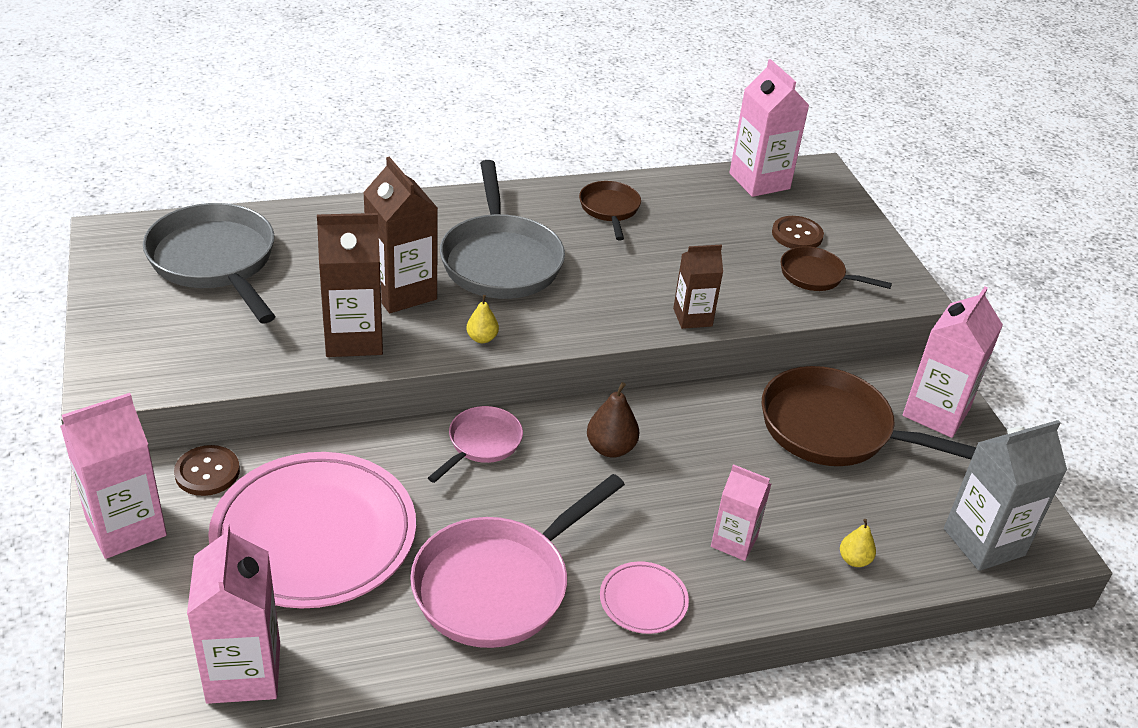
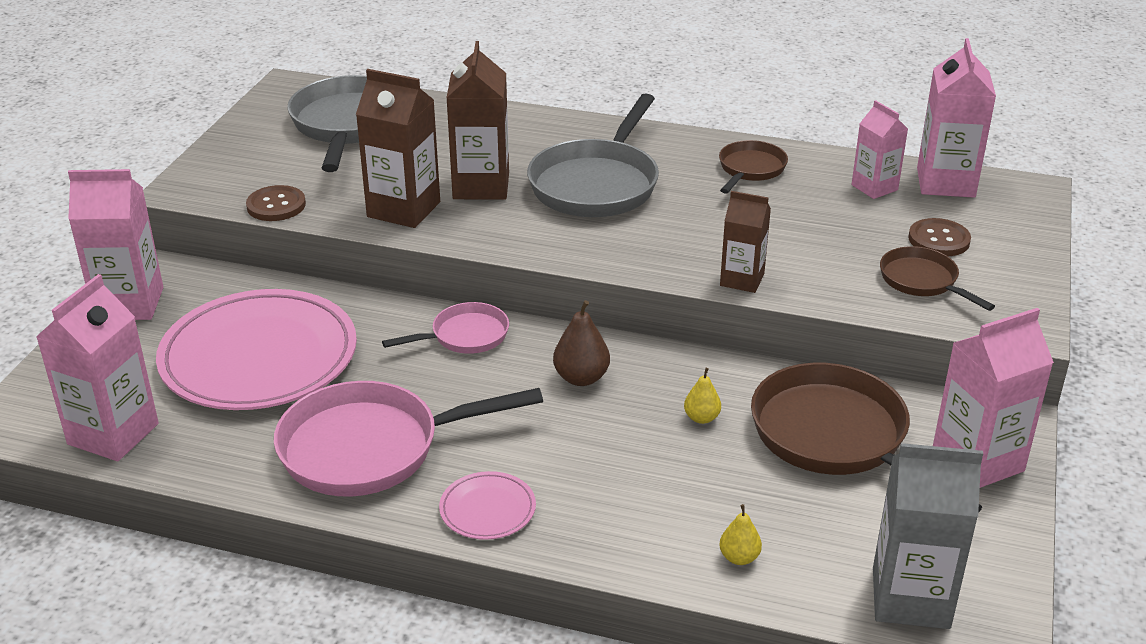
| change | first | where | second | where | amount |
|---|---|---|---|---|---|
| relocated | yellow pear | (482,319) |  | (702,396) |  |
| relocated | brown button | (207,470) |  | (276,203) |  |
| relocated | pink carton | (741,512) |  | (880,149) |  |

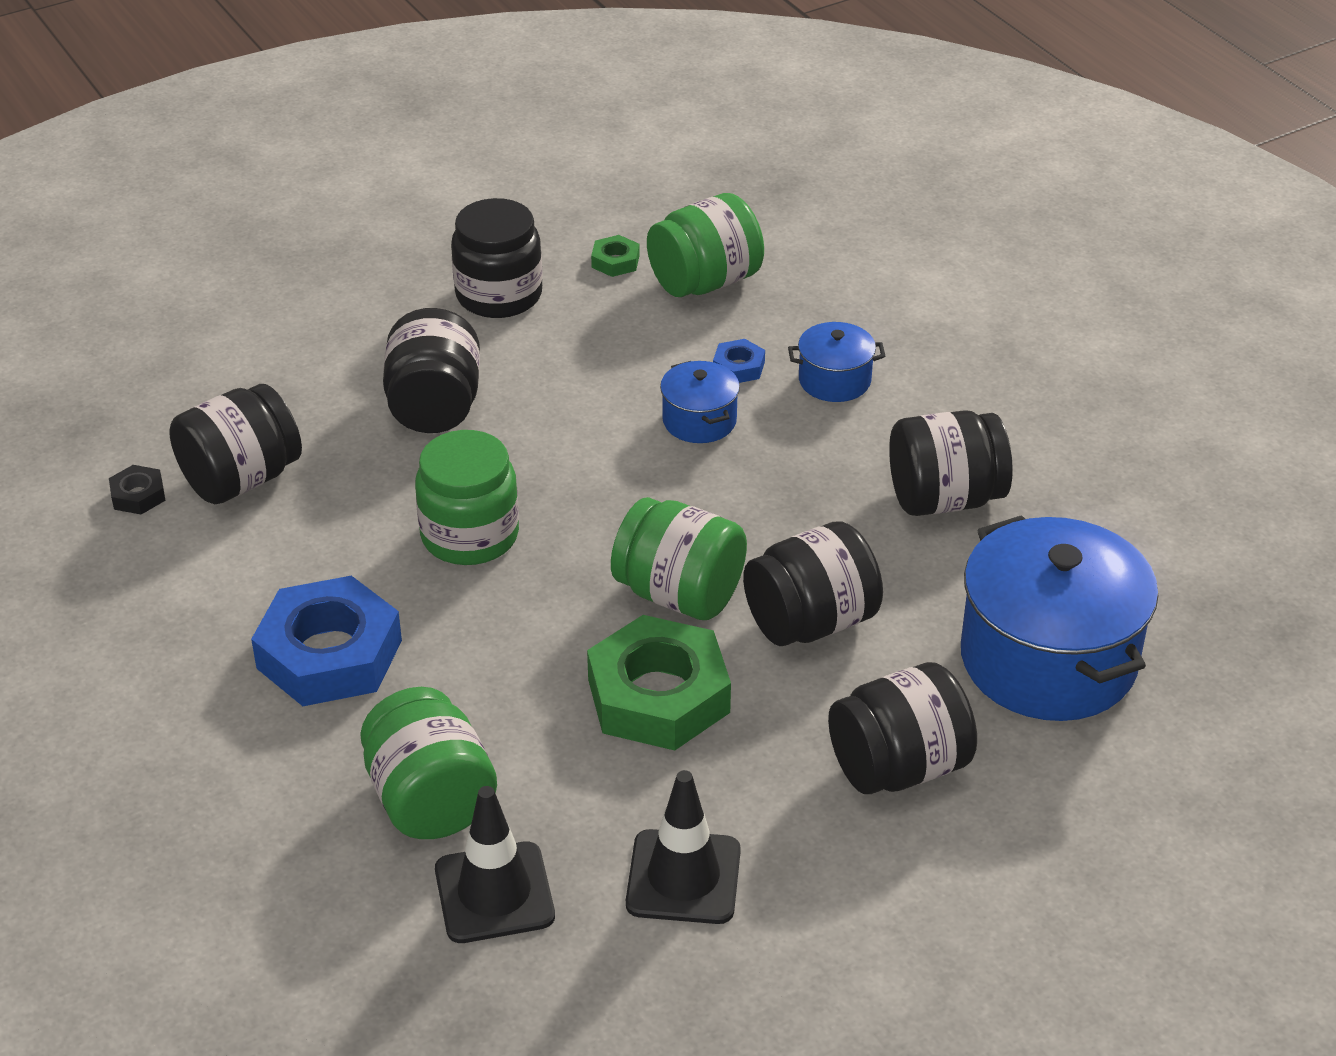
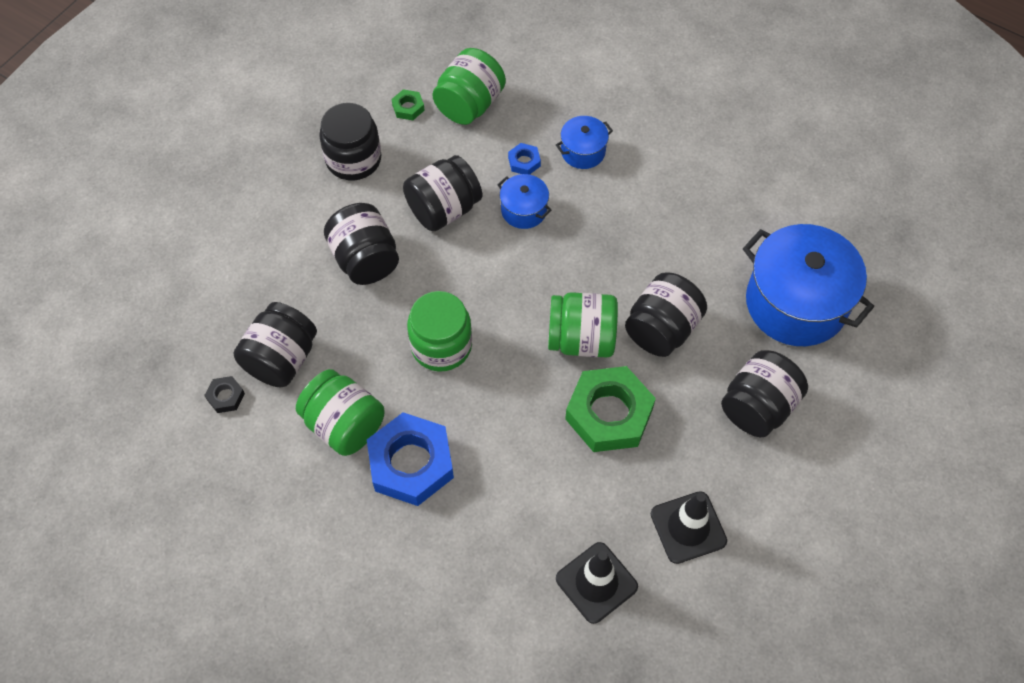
| change | first | where | second | where | amount |
|---|---|---|---|---|---|
| relocated | black jar | (951,463) |  | (442,193) |  |
| relocated | green jar | (428,763) |  | (340,412) |  |

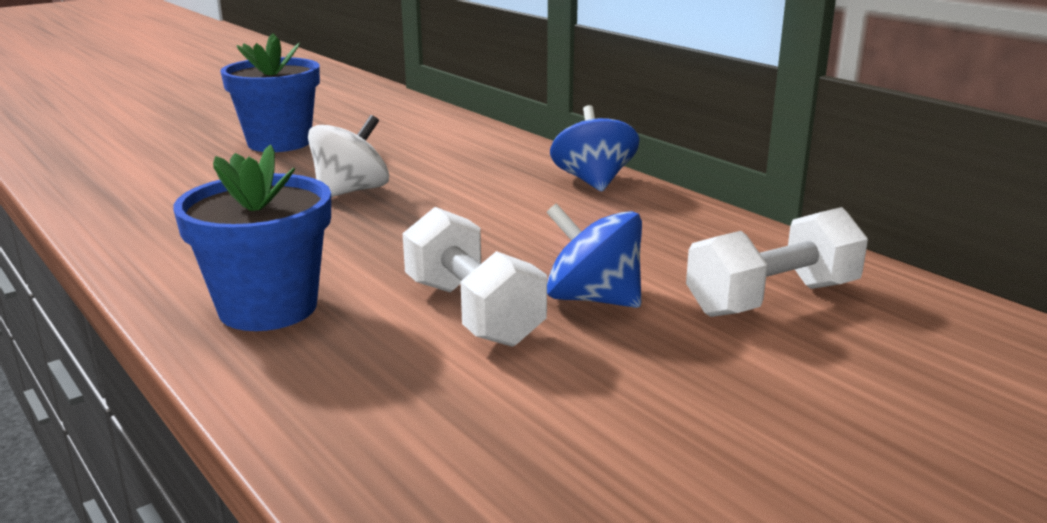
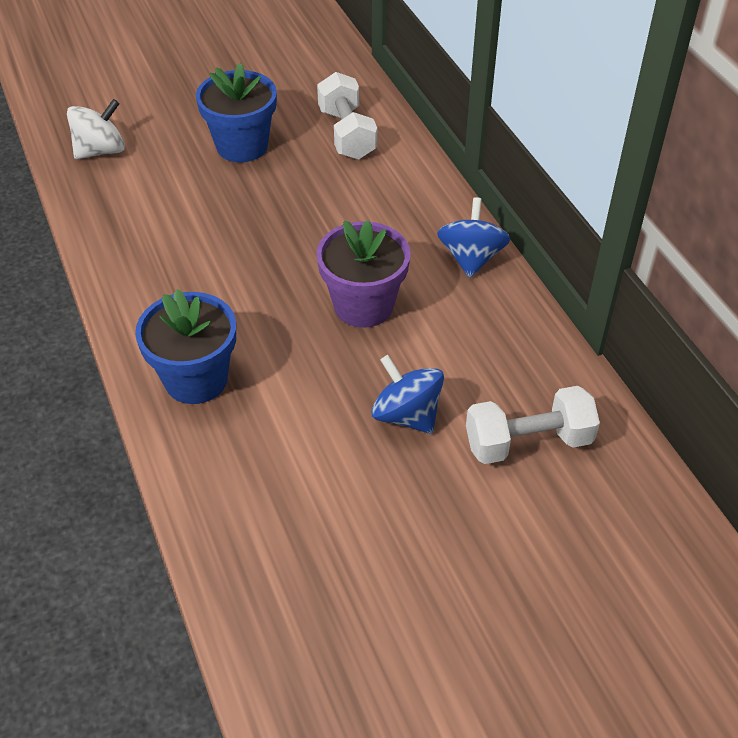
| change | first | where | second | where | amount |
|---|---|---|---|---|---|
| relocated | white spinning top | (348,156) |  | (96,129) |  |
| relocated | white dumbbell | (474,277) |  | (347,116) |  |
| appeared |  |  | purple flower pot | (363,274) |  |

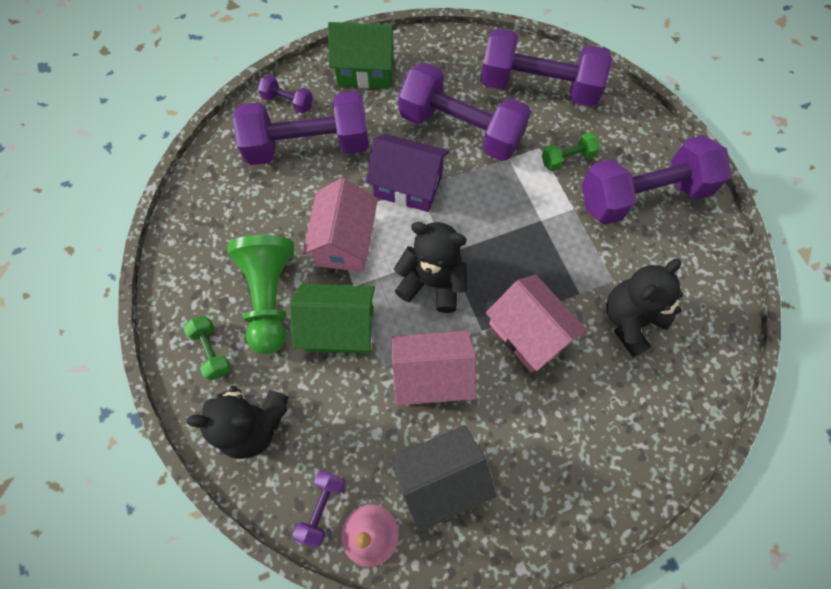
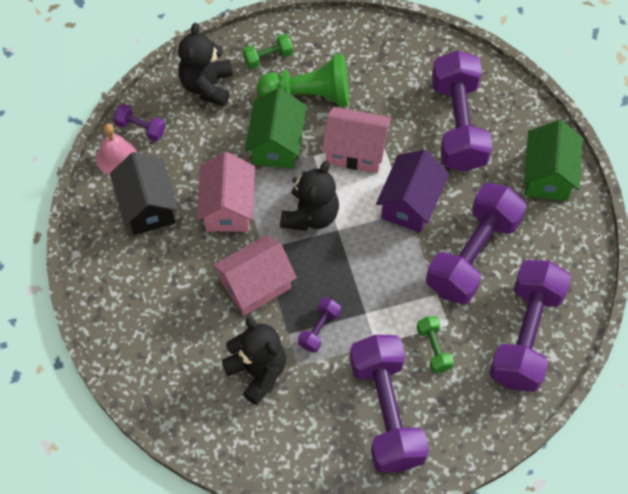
| change | first | where | second | where | amount |
|---|---|---|---|---|---|
| relocated | purple dumbbell | (285,94) |  | (319,325) |  |

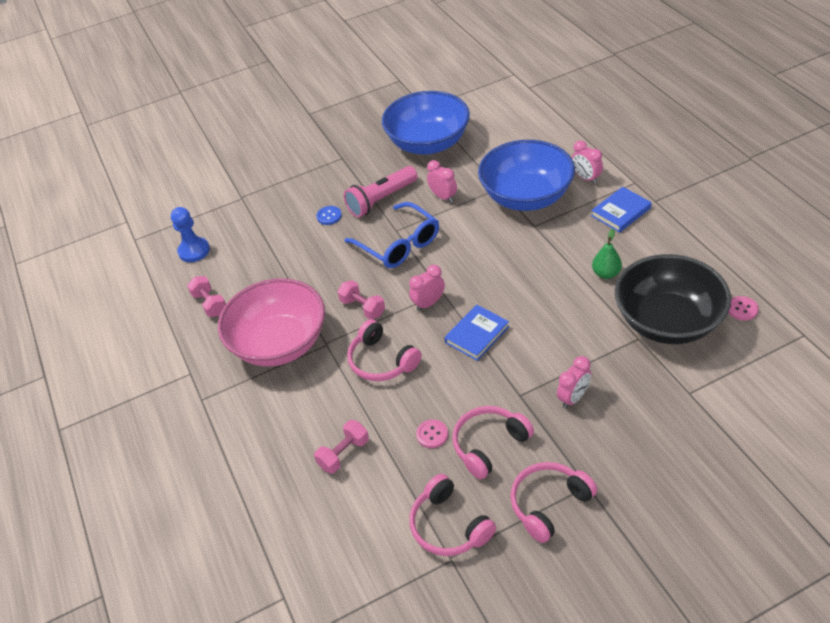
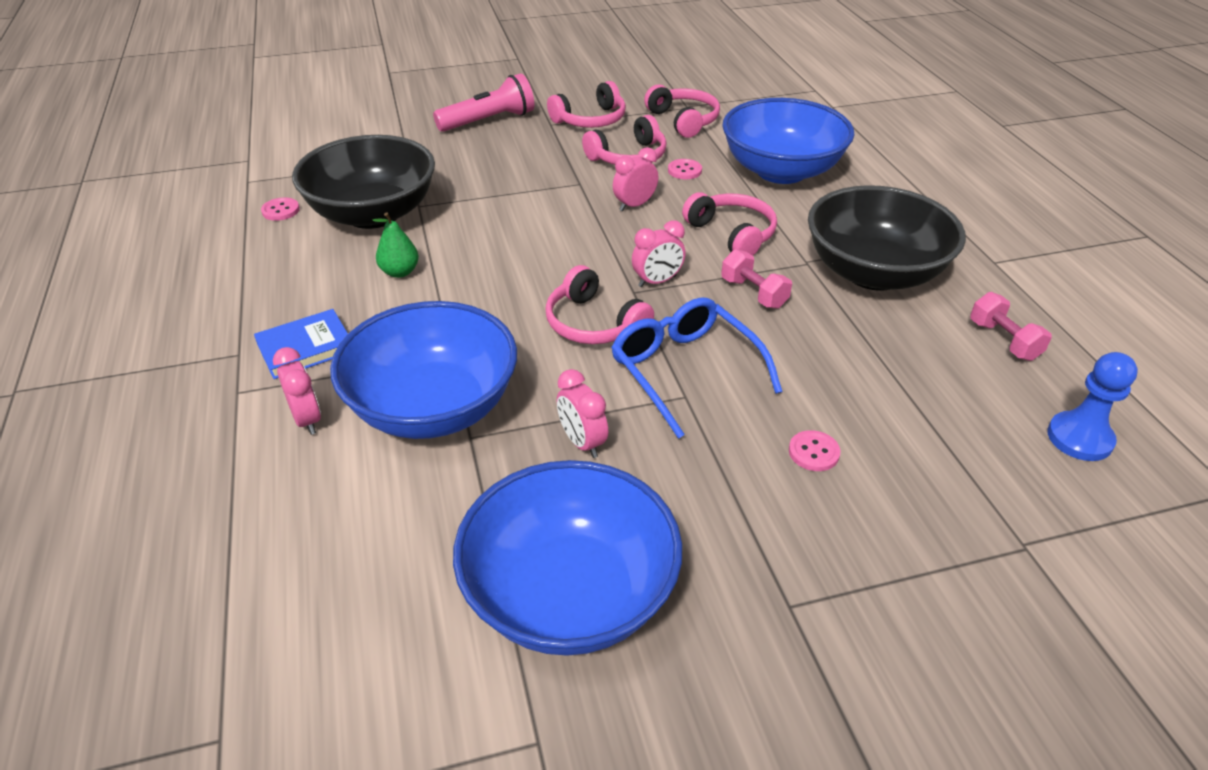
| change | first | where | second | where | amount |
|---|---|---|---|---|---|
| relocated | pink flashlight | (381,191) |  | (483,102) |  |
| colour | blue button | (329,215) | pink button | (815,450) |  |
| colour | pink bowl | (271,322) | black bowl | (887,238) |  |
| missing | blue book | (476,333) |  |  |  |
| relocated | pink clock | (574,382) |  | (635,179) |  |
| exchanged | pink dumbbell | (341,447) | blue bowl | (788,141) |  |
| appeared |  |  | pink headphones | (600,304) |  |

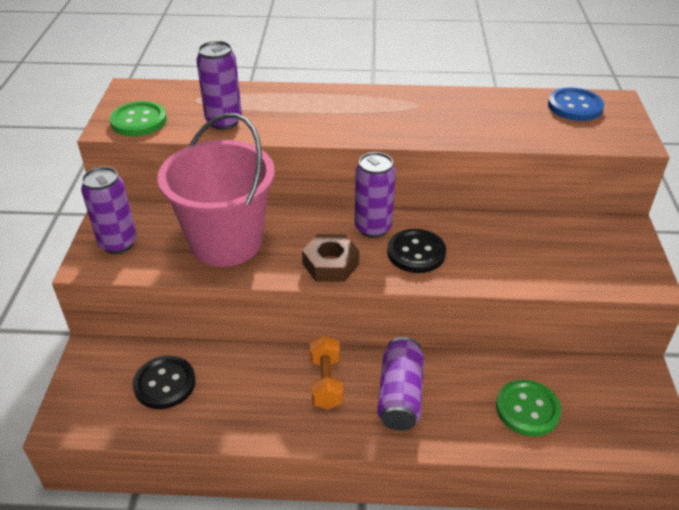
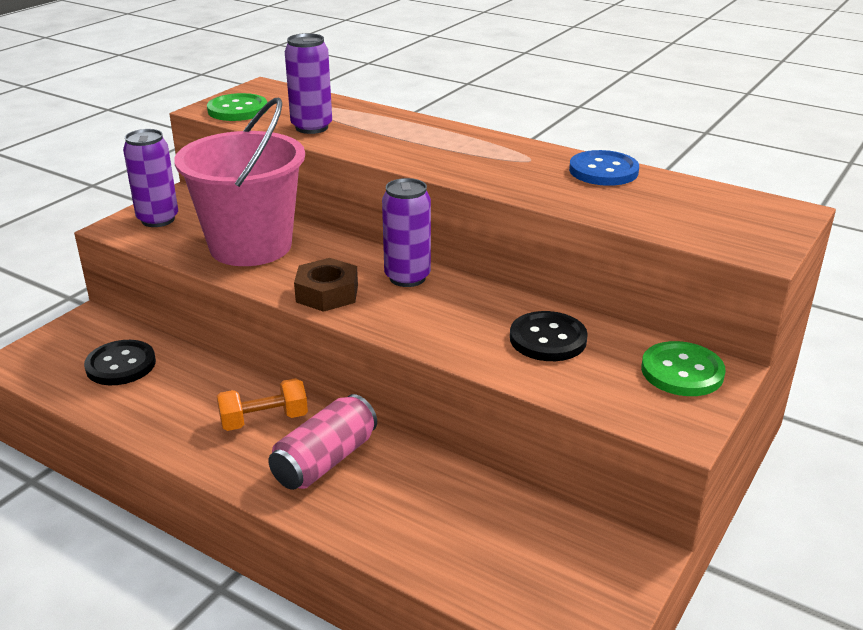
| change | first | where | second | where | amount |
|---|---|---|---|---|---|
| relocated | blue button | (576,104) |  | (604,168) |  |
| relocated | black button | (416,251) |  | (549,336) |  |
| spun | orange dumbbell | (326,372) |  | (262,404) | 45 degrees clockwise |
| colour | purple can | (400,384) | pink can | (322,442) |  |
| relocated | green button | (528,408) |  | (683,368) |  |

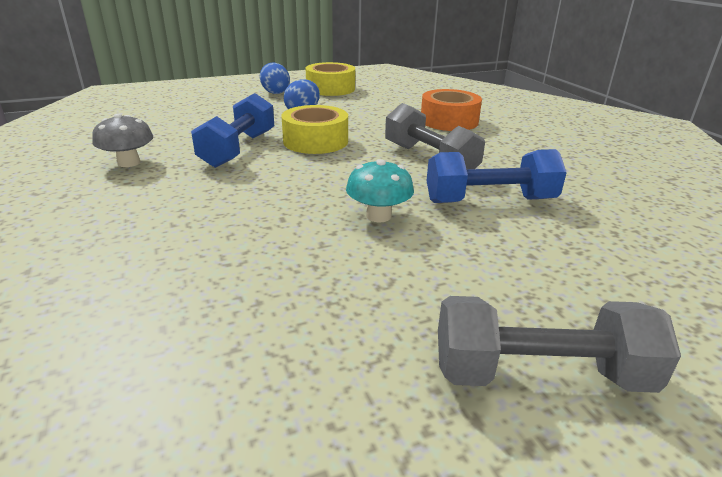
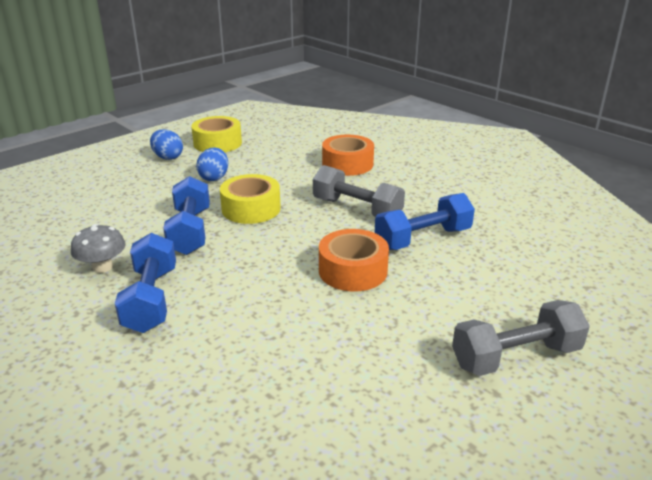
| change | first | where | second | where | amount |
|---|---|---|---|---|---|
| exchanged | turquoise mushroom | (380,191) | orange tape | (354,260) |  |
| appeared |  |  | blue dumbbell | (145,283) |  |

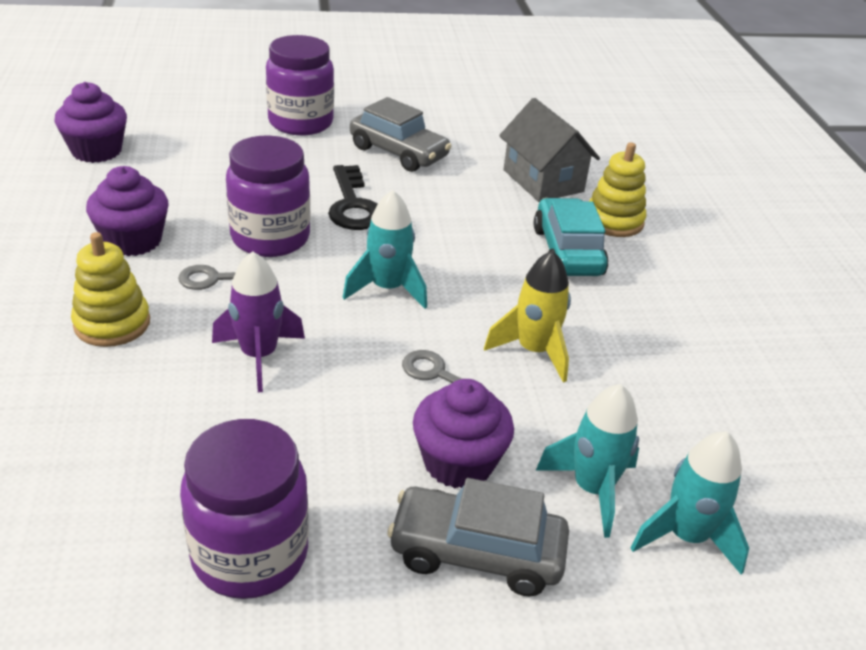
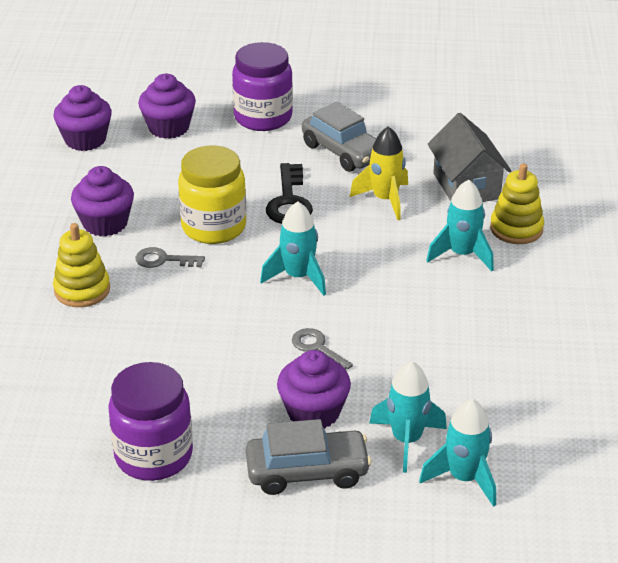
| change | first | where | second | where | amount |
|---|---|---|---|---|---|
| colour | purple jar | (268,196) | yellow jar | (212,195) |  |
| exchanged | turquoise car | (571,237) | turquoise rocket | (460,225) |  |
| relocated | yellow rocket | (527,316) |  | (379,173) |  |
| missing | purple rocket | (258,321) |  |  |  |
| spun | grey car | (478,537) |  | (309,457) | 150 degrees clockwise |
| appeared |  |  | purple cupcake | (167,106) |  |

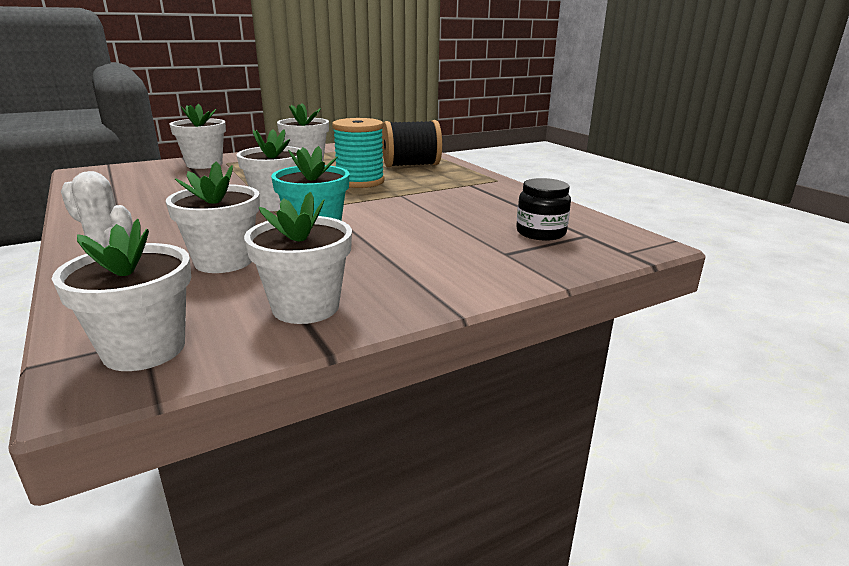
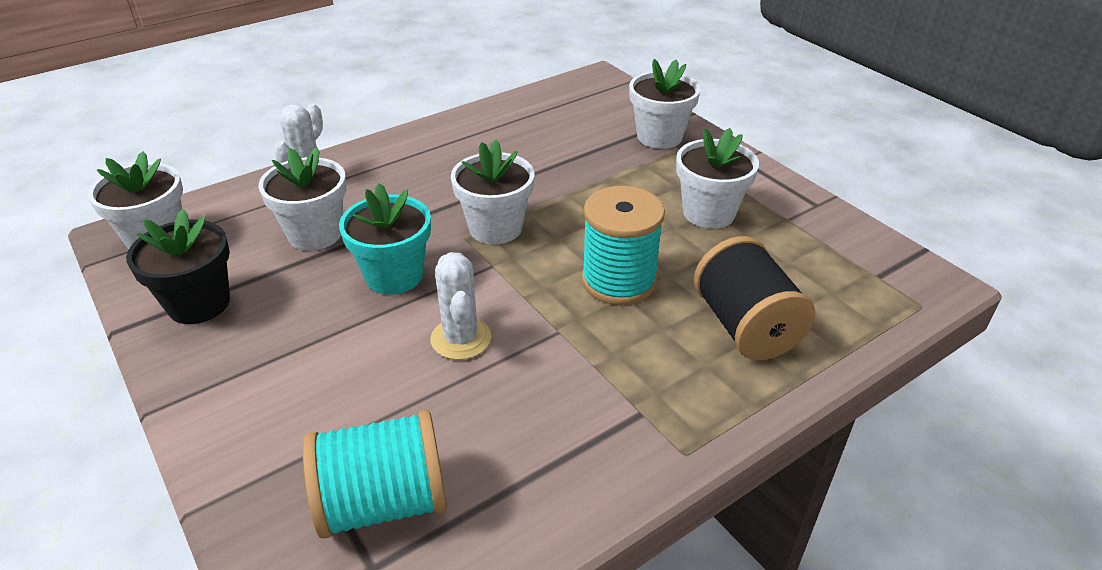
| change | first | where | second | where | amount |
|---|---|---|---|---|---|
| exchanged | black jar | (543,209) | turquoise spool | (375,474) |  |
| colour | white flower pot | (298,258) | black flower pot | (178,266) |  |
| appeared |  |  | white cactus | (460,306) |  |

